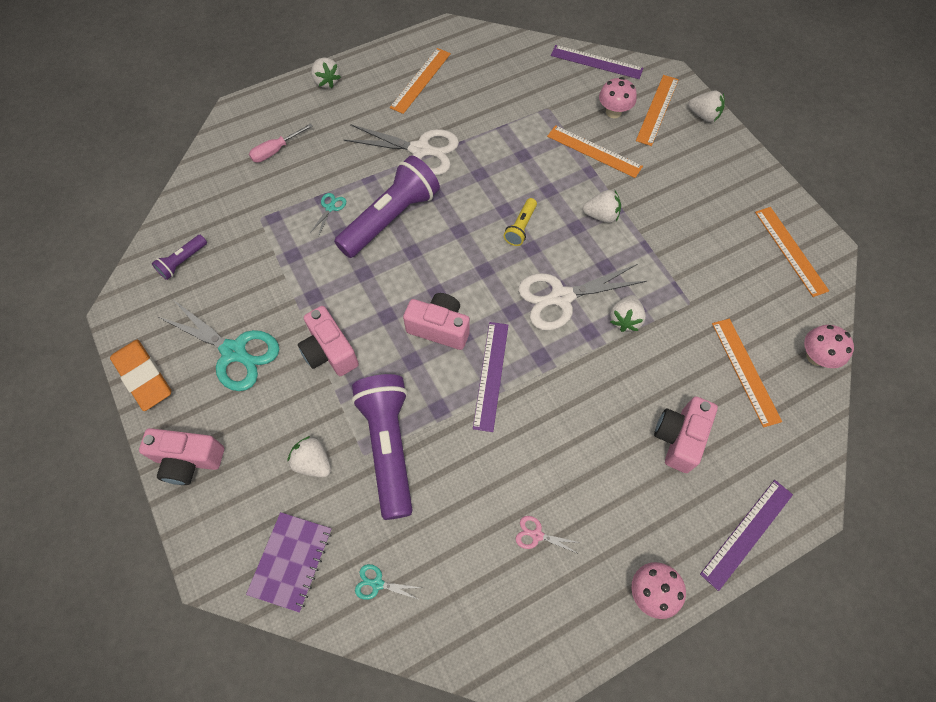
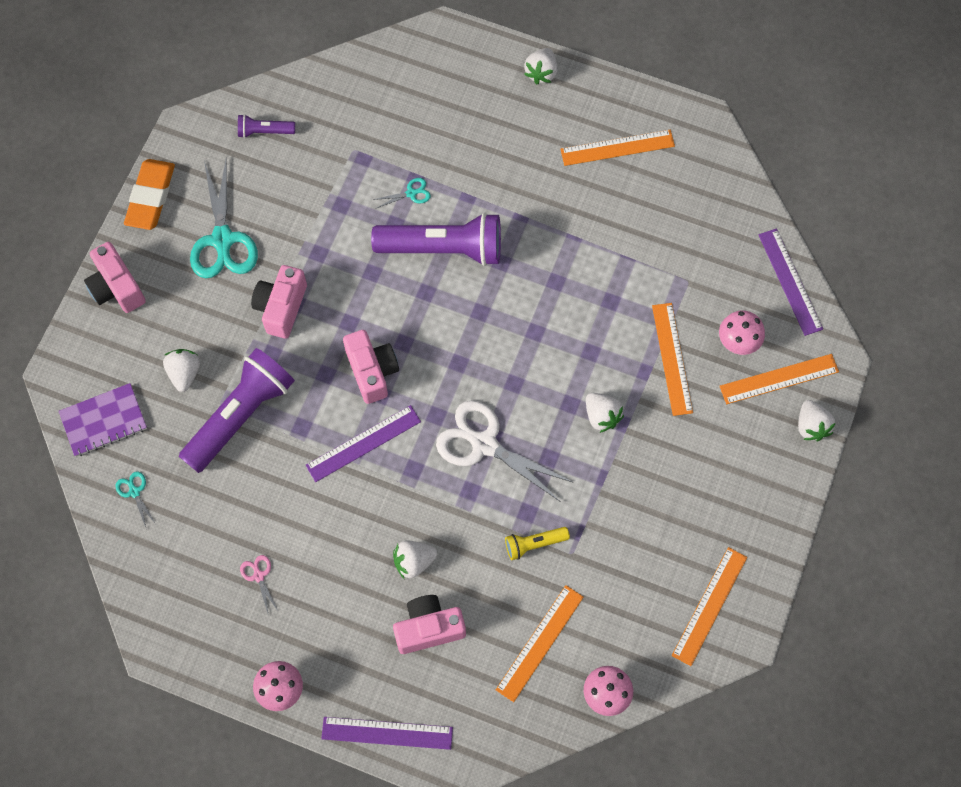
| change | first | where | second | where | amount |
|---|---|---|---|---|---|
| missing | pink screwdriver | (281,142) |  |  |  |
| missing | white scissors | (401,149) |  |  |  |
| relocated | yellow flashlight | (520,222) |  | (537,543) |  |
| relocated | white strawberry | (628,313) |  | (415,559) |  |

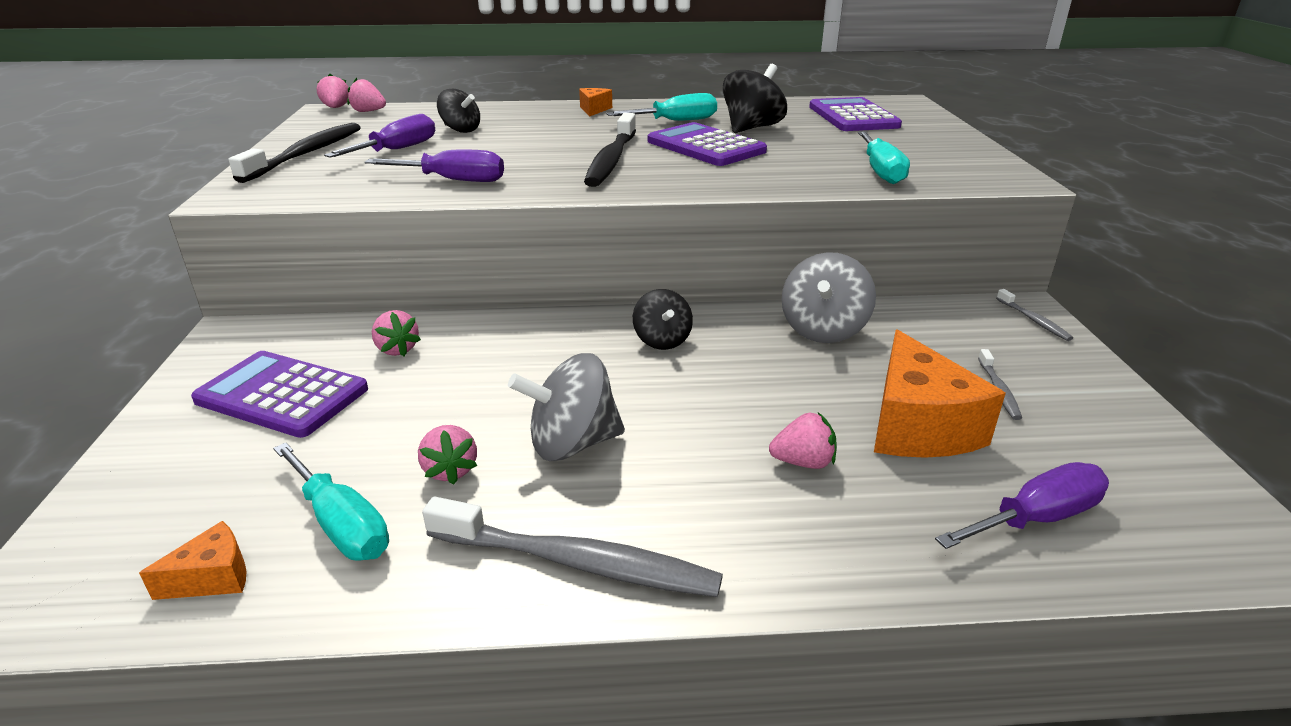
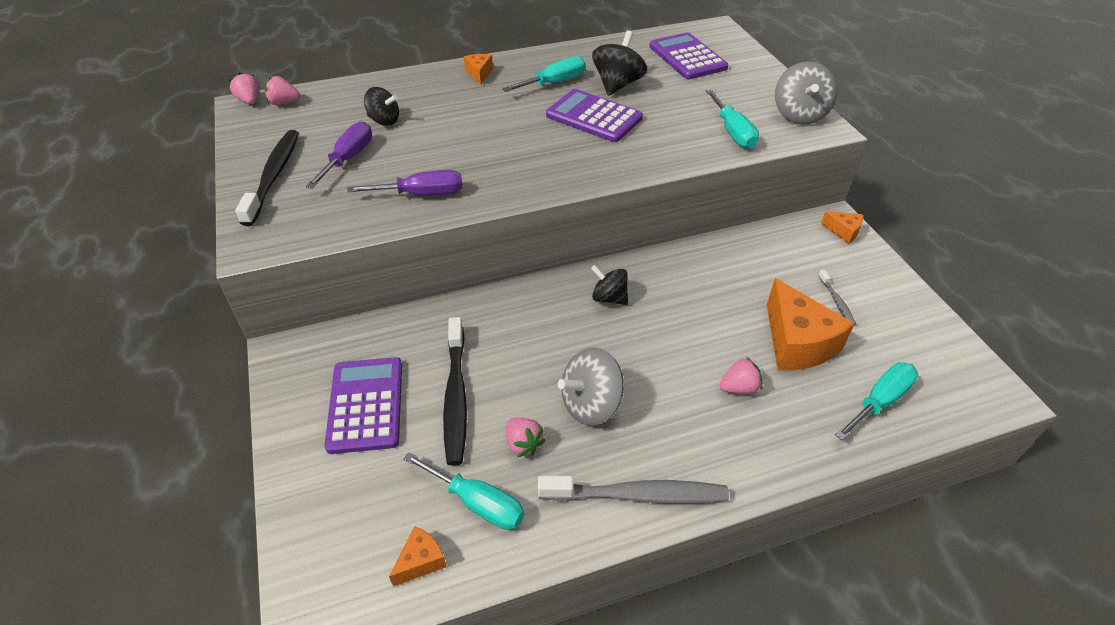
| change | first | where | second | where | amount |
|---|---|---|---|---|---|
| relocated | black toothbrush | (610,150) |  | (455,391) |  |
| relocated | grey spinning top | (828,297) |  | (806,93) |  |
| spun | black spinning top | (663,319) |  | (609,285) | 150 degrees clockwise |
| exchanged | grey toothbrush | (1034,315) | orange cheese | (842,227) |  |
| missing | pink strawberry | (396,333) |  |  |  |
| spun | purple calculator | (279,394) |  | (363,405) | 75 degrees clockwise |
| colour | purple screwdriver | (1022,505) | turquoise screwdriver | (876,401) |  |

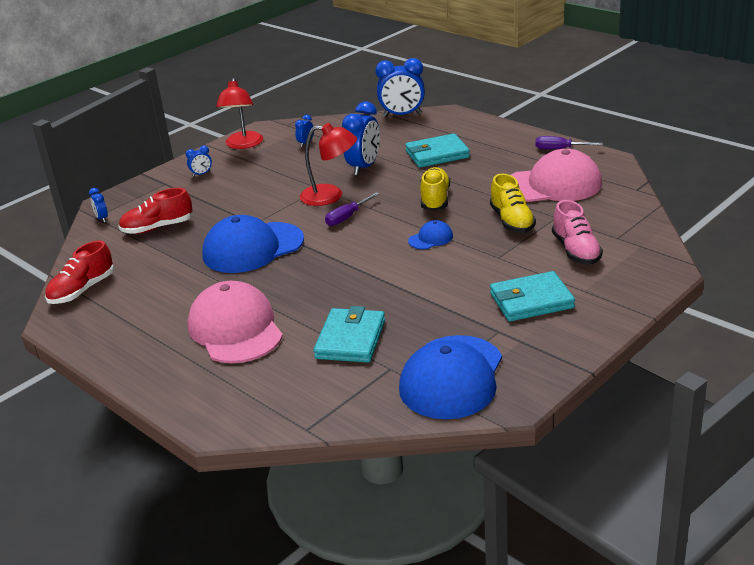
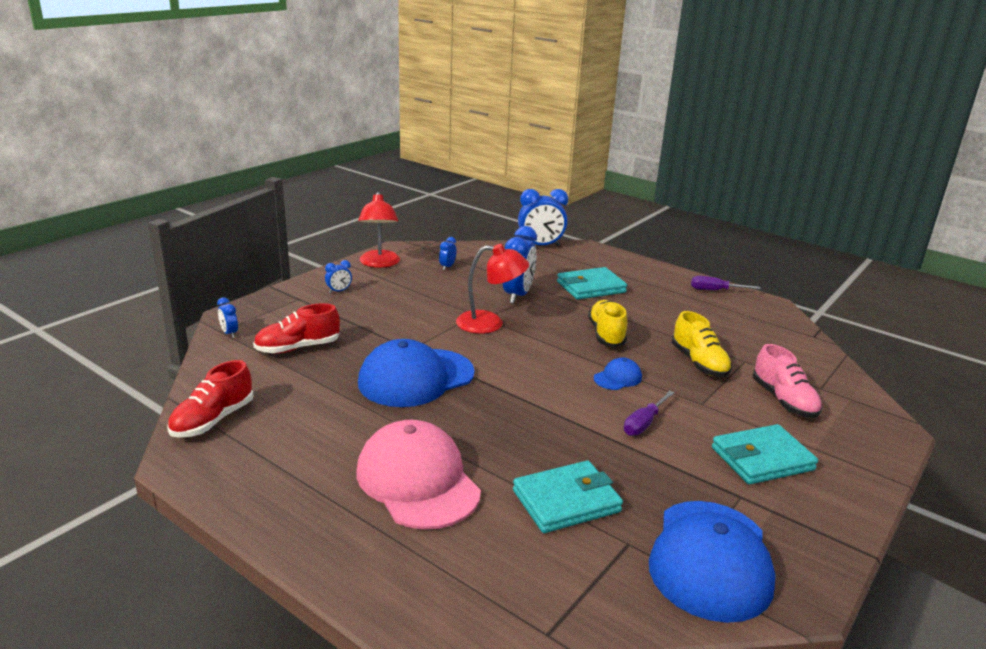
| change | first | where | second | where | amount |
|---|---|---|---|---|---|
| missing | pink cap | (556,175) |  |  |  |
| relocated | purple screwdriver | (352,209) |  | (649,413) |  |
| spun | turquoise wallet | (349,334) |  | (568,497) | 60 degrees clockwise |

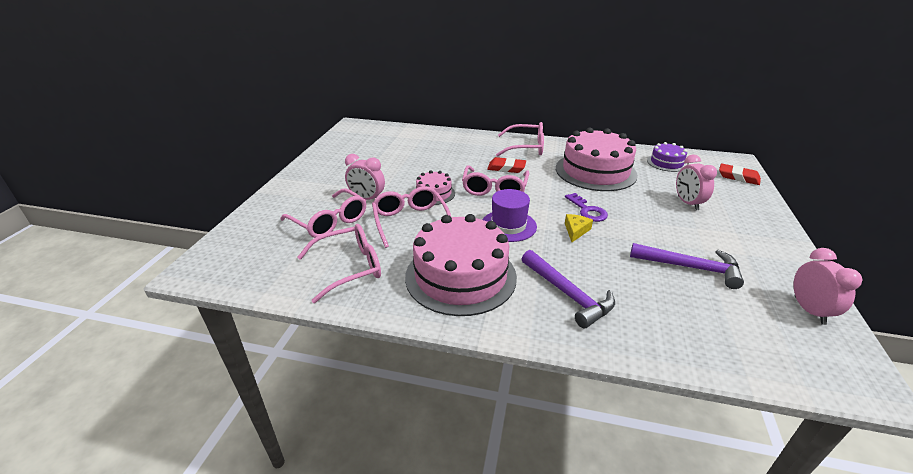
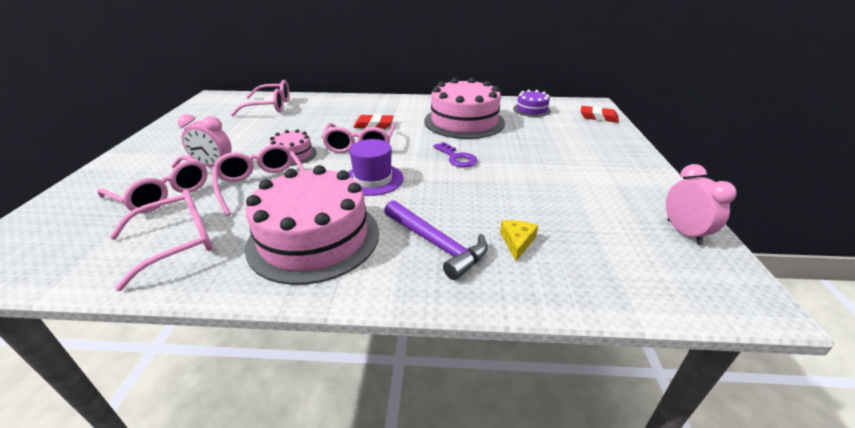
| change | first | where | second | where | amount |
|---|---|---|---|---|---|
| relocated | pink glasses | (520,139) |  | (260,98) |  |
| missing | pink clock | (696,182) |  |  |  |
| relocated | yellow cheese | (579,228) |  | (519,240) |  |
| missing | purple hammer | (687,266) |  |  |  |

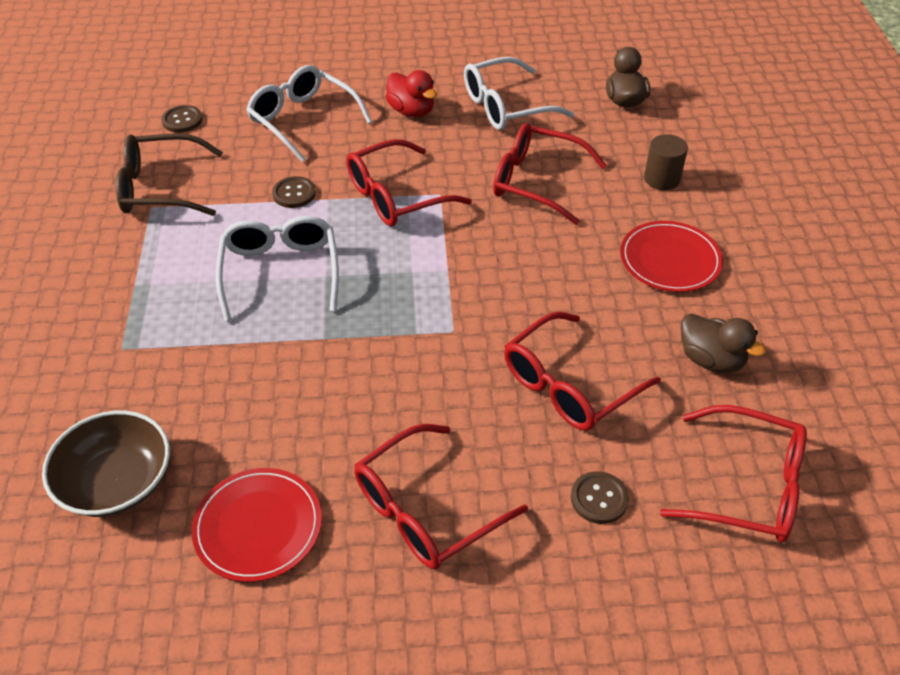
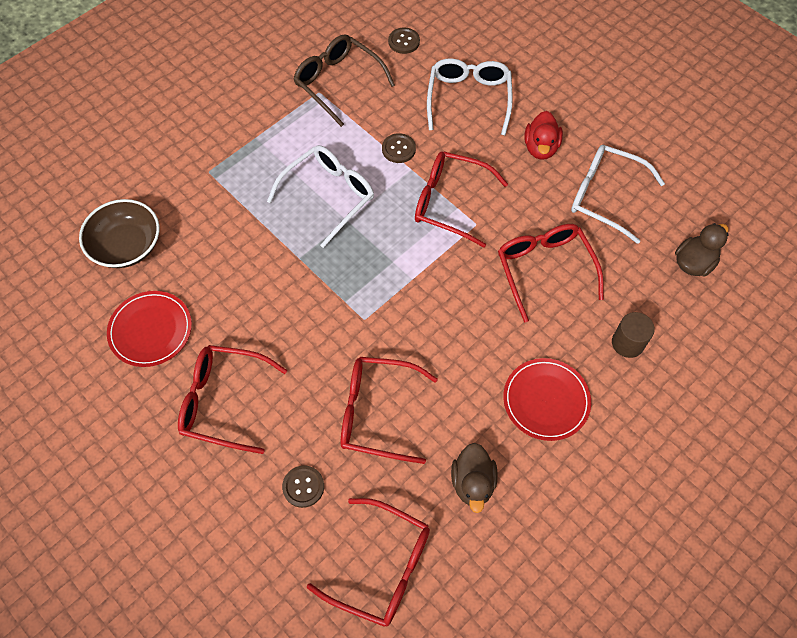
| change | first | where | second | where | amount |
|---|---|---|---|---|---|
| spun | red glasses | (733,473) |  | (368,562) | 45 degrees counterclockwise |

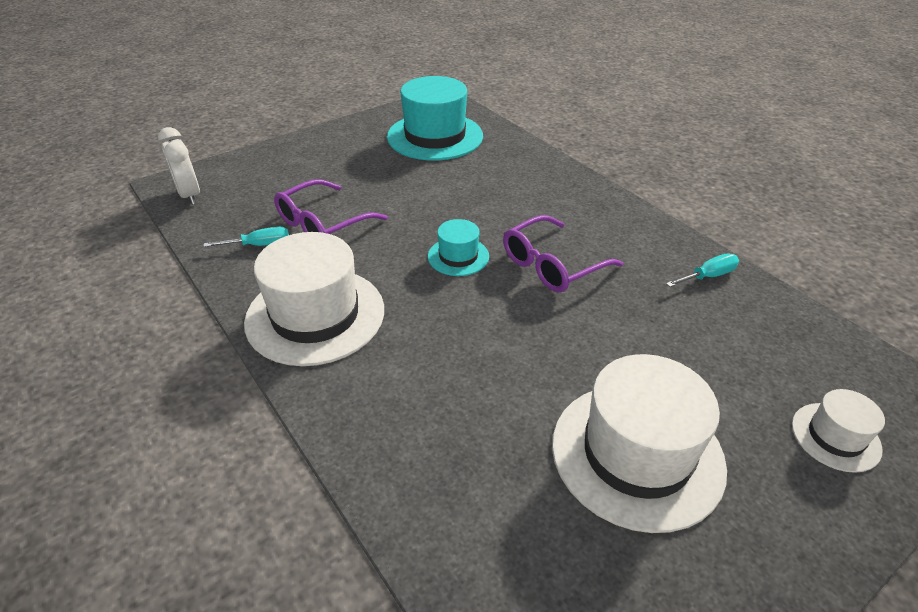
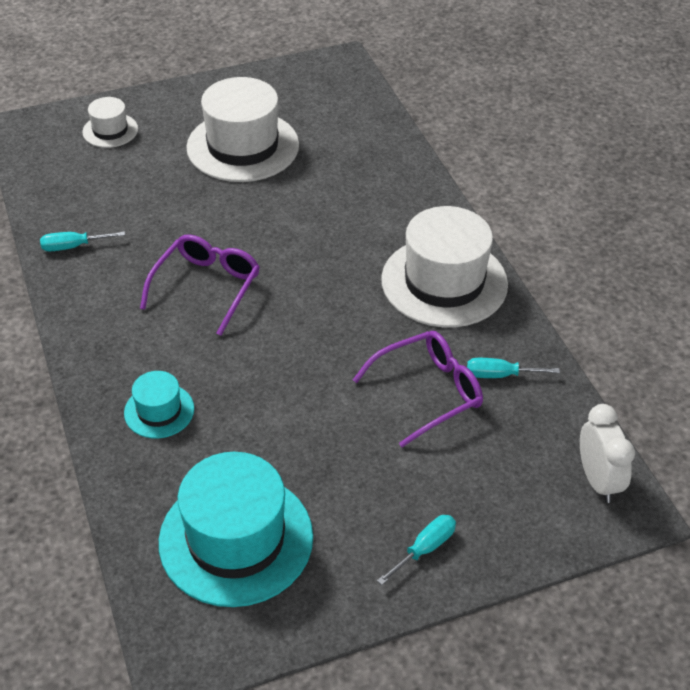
| change | first | where | second | where | amount |
|---|---|---|---|---|---|
| spun | purple glasses | (563,254) |  | (200,285) | 45 degrees counterclockwise |
| relocated | turquoise hat | (458,247) |  | (159,404) |  |
| appeared |  |  | turquoise screwdriver | (416,550) |  |

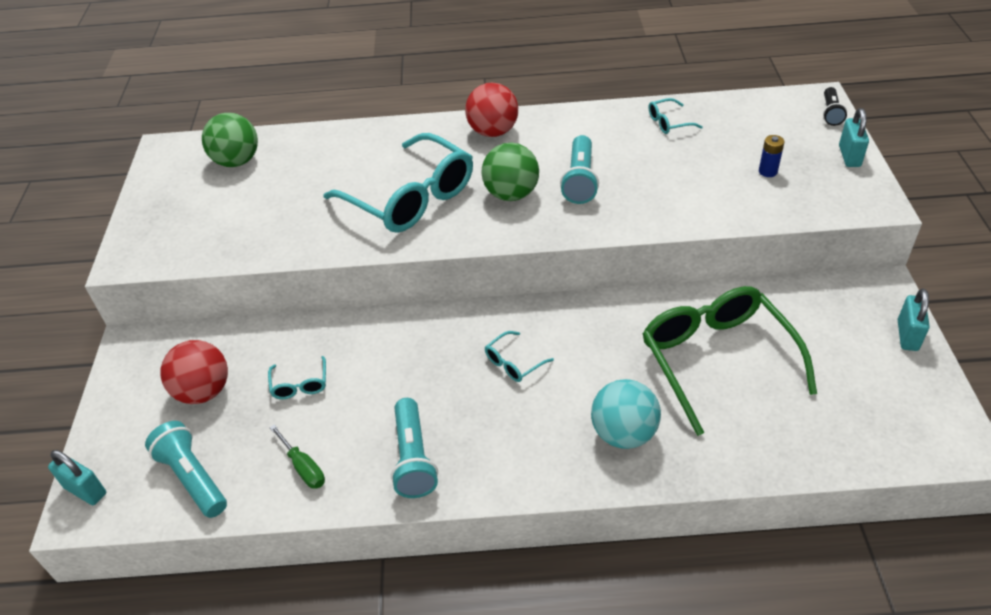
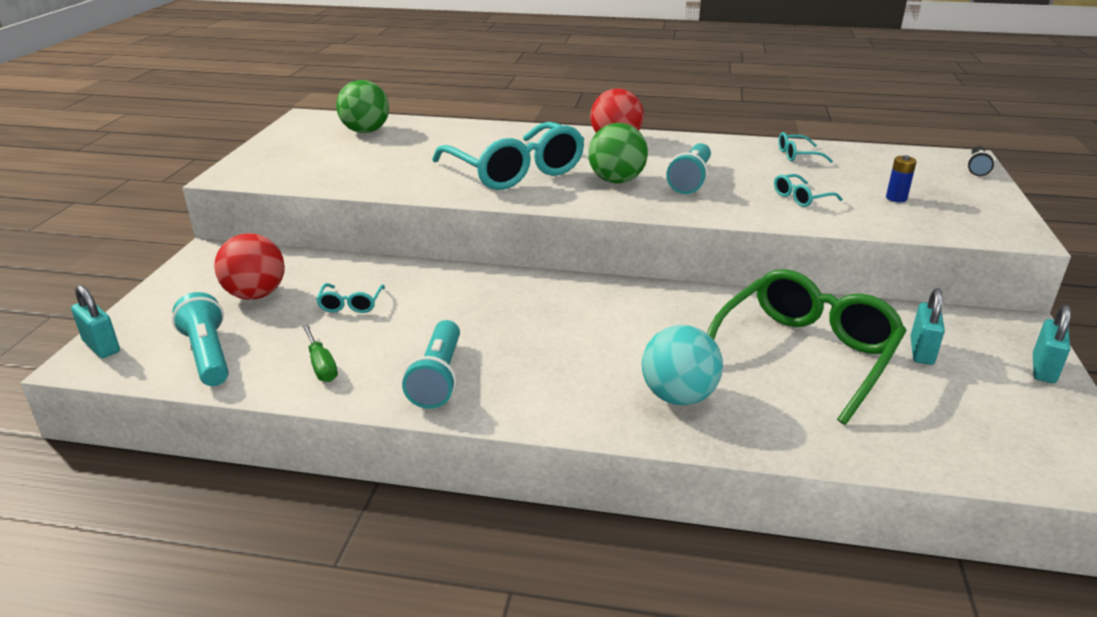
| change | first | where | second | where | amount |
|---|---|---|---|---|---|
| relocated | turquoise padlock | (854,137) |  | (927,326) |  |
| spun | green glasses | (729,361) |  | (806,347) | 45 degrees clockwise |
| relocated | turquoise glasses | (519,356) |  | (808,190) |  |

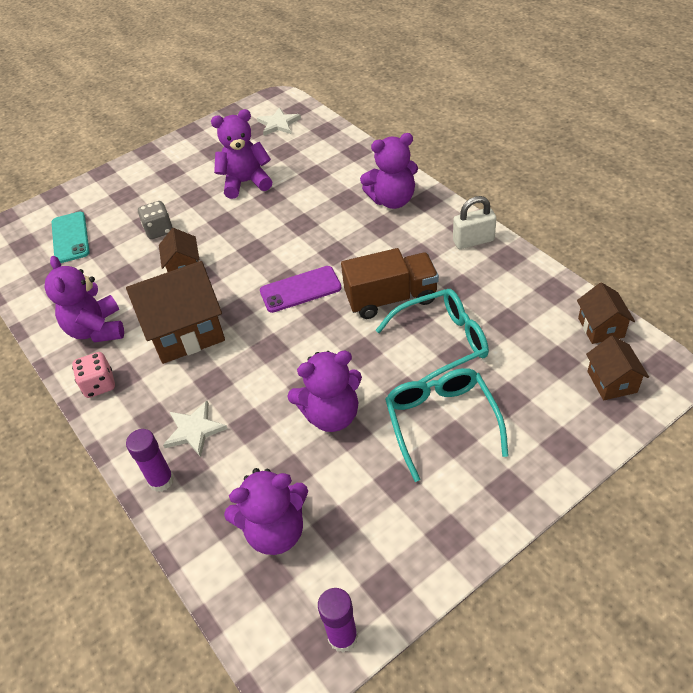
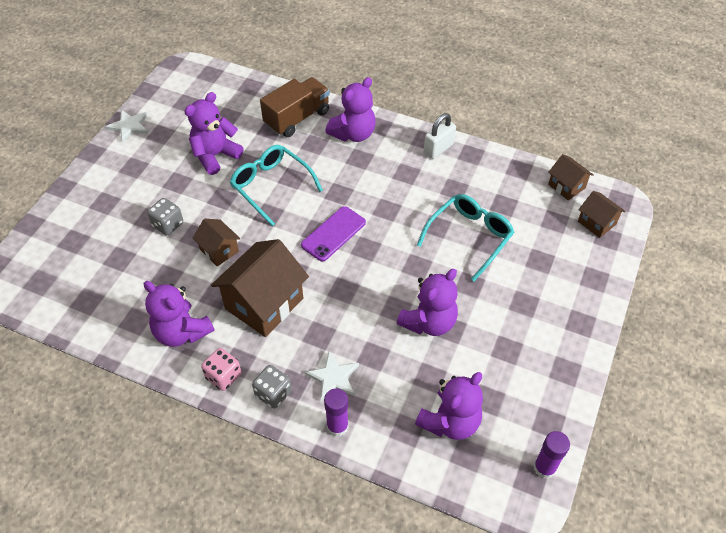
| change | first | where | second | where | amount |
|---|---|---|---|---|---|
| relocated | white star | (279,121) |  | (127,126) |  |
| missing | turquoise phone | (71,237) |  |  |  |
| relocated | brown truck | (390,283) |  | (295,107) |  |
| relocated | turquoise glasses | (447,425) |  | (276,185) |  |
| appeared |  |  | grey dice | (272,387) |  |

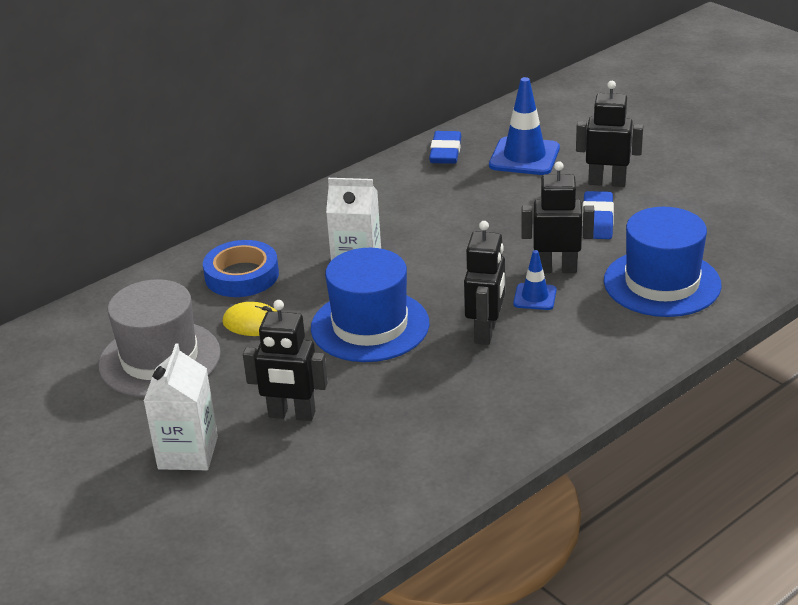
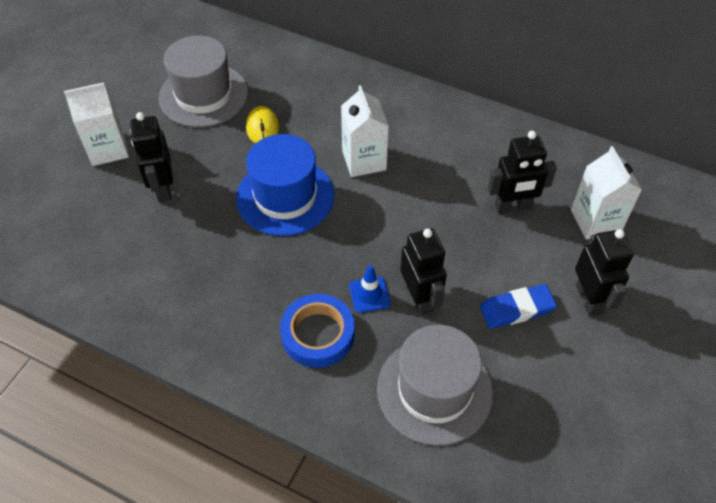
| change | first | where | second | where | amount |
|---|---|---|---|---|---|
| exchanged | blue traffic cone | (524,126) | white carton | (606,192) |  |
| missing | blue eraser | (445,147) |  |  |  |
| colour | blue hat | (663,262) | grey hat | (435,385) |  |
| relocated | black robot | (484,283) |  | (522,172) |  |
| relocated | blue tape | (241,268) |  | (317,331) |  |

